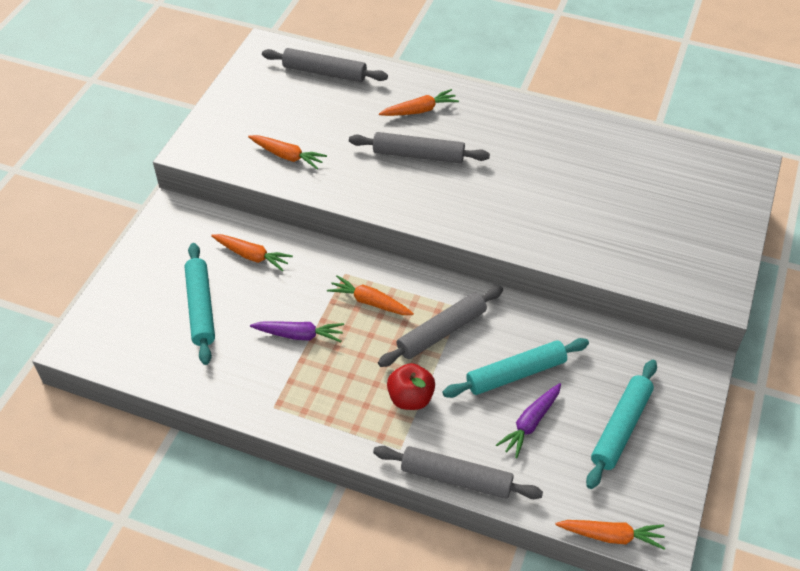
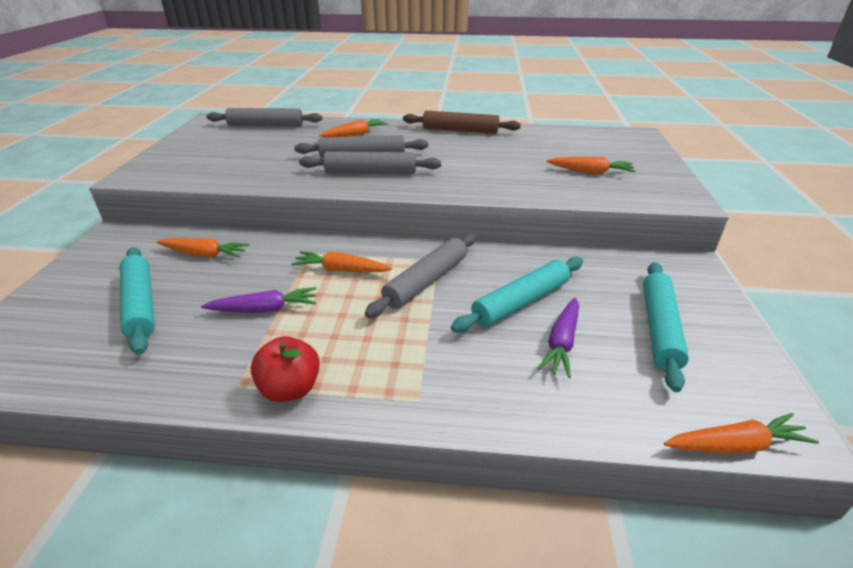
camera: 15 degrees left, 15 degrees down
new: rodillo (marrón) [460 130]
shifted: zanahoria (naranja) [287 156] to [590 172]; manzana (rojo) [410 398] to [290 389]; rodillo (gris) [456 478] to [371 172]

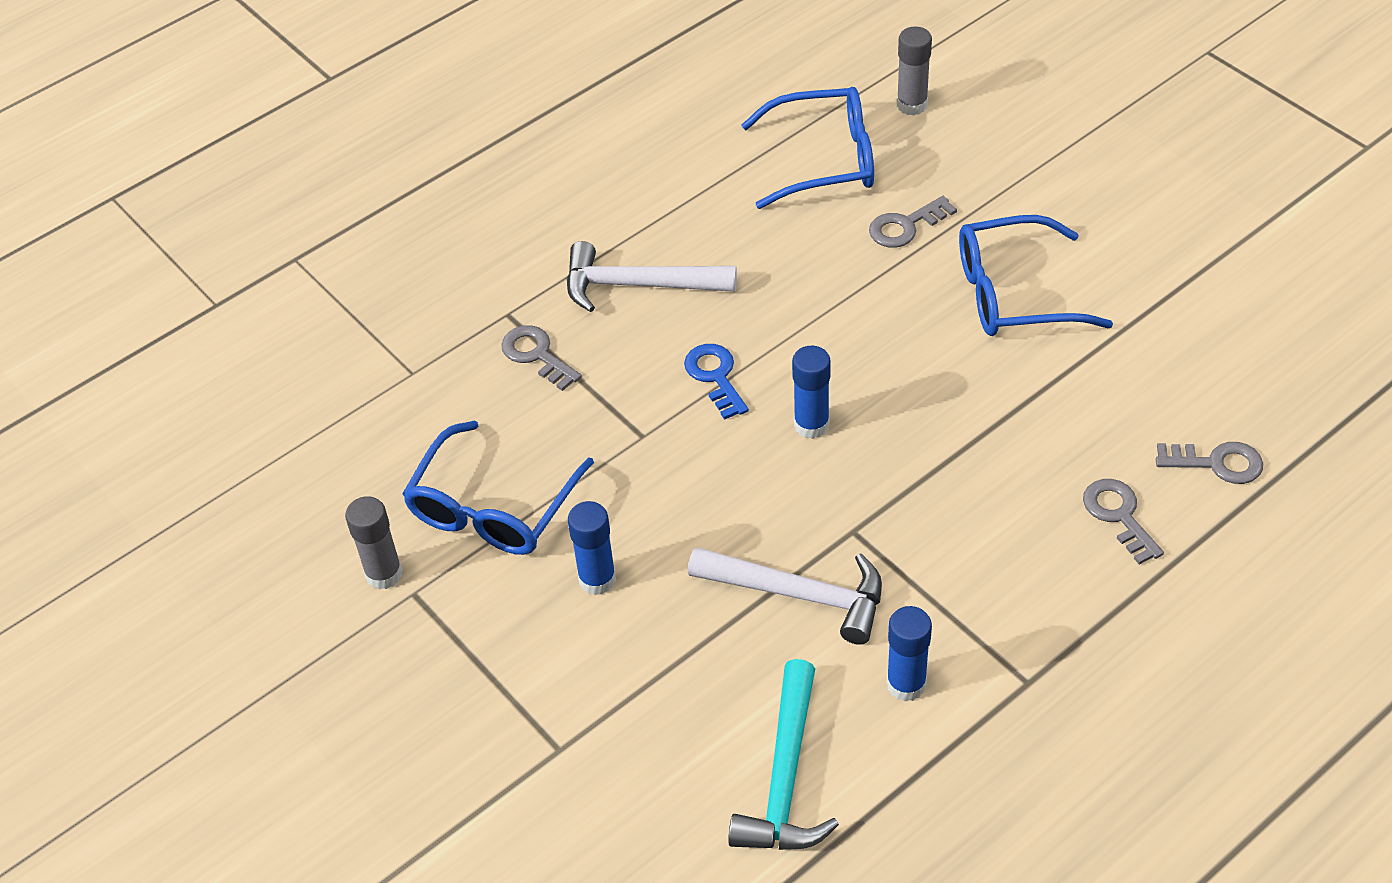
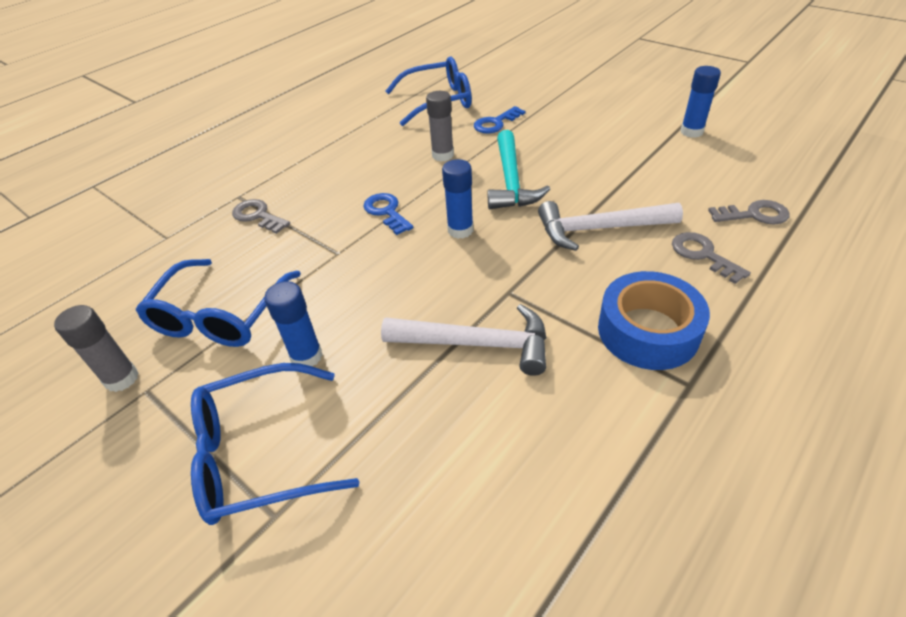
camera: 10 degrees left, 5 degrees down
new: cinta adhesiva (azul) [648 331]
shifted: barra de pegamento (gris) [912 105] to [443 155]; gafas (azul) [1013 293] to [260 453]; martillo (blanco) [638 285] to [599 229]; barra de pegamento (azul) [906 684] to [691 132]; martillo (turquesa) [785 777] to [511 181]
repainted: llave (gris) [905 226] to llave (azul) [496 123]

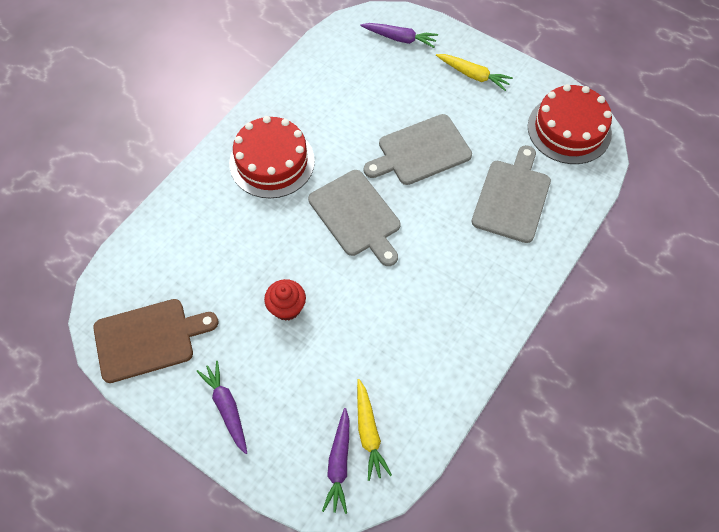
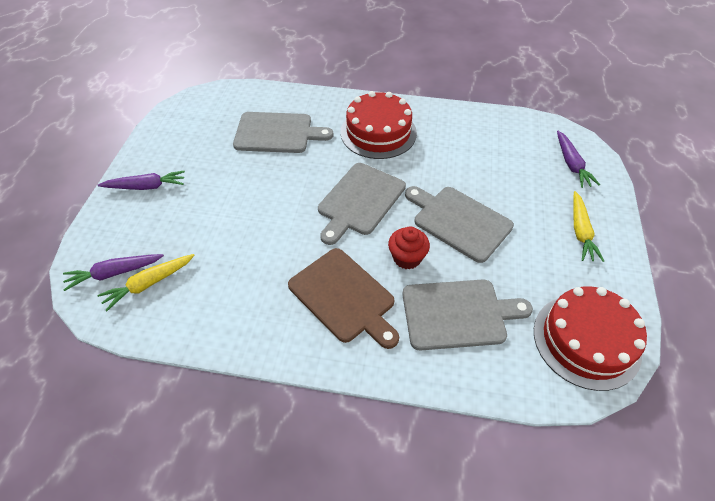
camera: 65 degrees right, 10 degrees down
new: tabla de cortar (gris) [277 133]
shifted: magdalena (rojo) [287 307] to [407 258]; tabla de cortar (marrón) [148 339] to [344 297]
rotated: zanahoria (morado) [226 408] = [146 186] 45 degrees clockwise

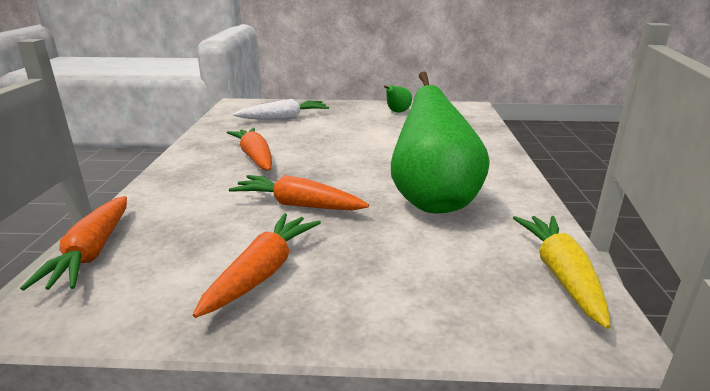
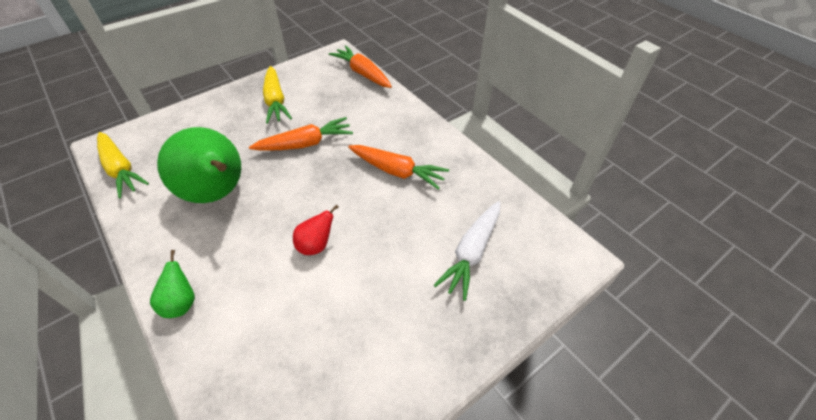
camera: 140 degrees right, 25 degrees up
new: pera (rojo) [316 245]
shifted: pera (verde) [397 112] to [181 303]
repainted: zanahoria (naranja) [263 272] to zanahoria (amarillo) [276 101]

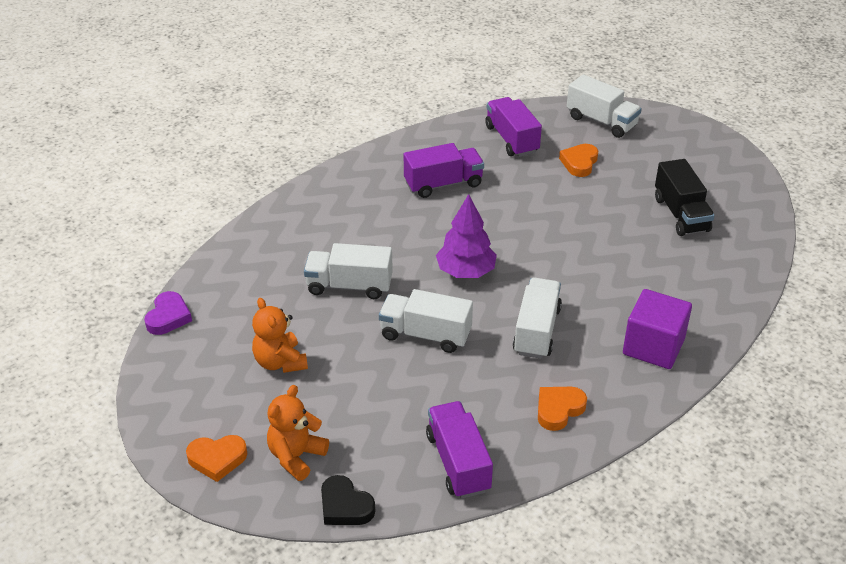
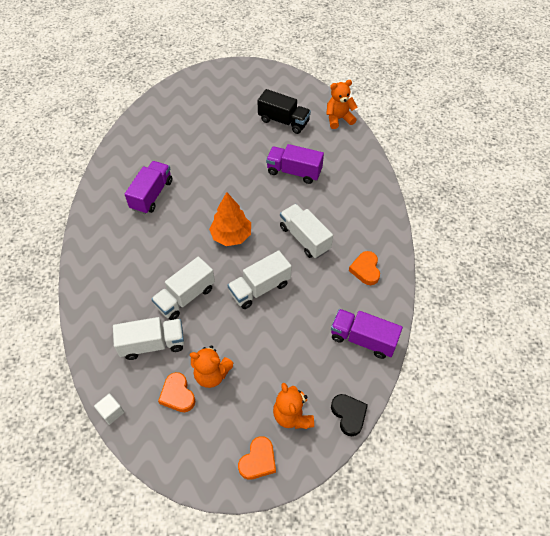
camera: 50 degrees left, 15 degrees up
gone: cubo (morado) [653 346]
new: osito (naranja) [339 119]
shifted: camión (blanco) [601 121] to [152 344]; camión (morado) [511 139] to [294 172]; corazón (naranja) [579 163] to [177 395]
swapped: corazón (morado) [168 317] to cubo (blanco) [111 412]
repainted: árbol (morado) [466 272] to árbol (naranja) [231 236]
rotated: corazón (negro) [345 506] = [349 415] 105 degrees counterclockwise

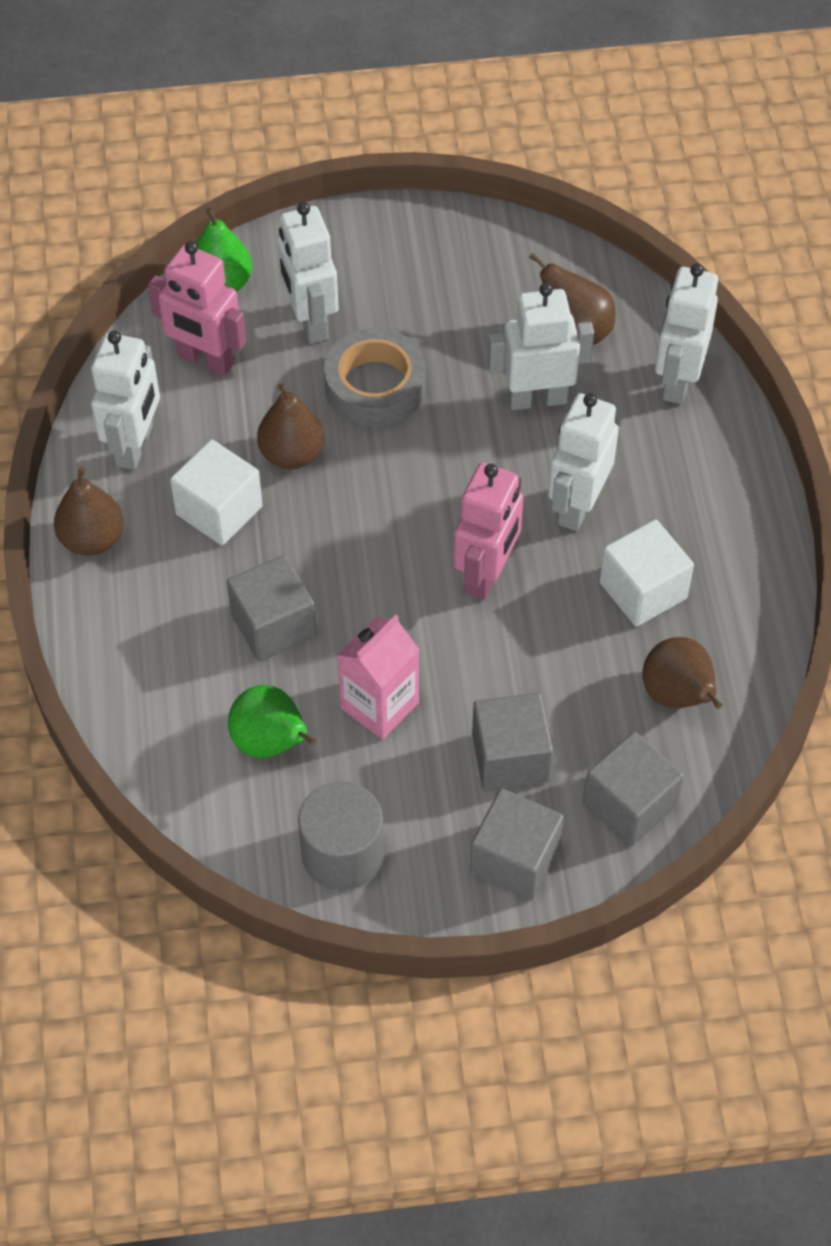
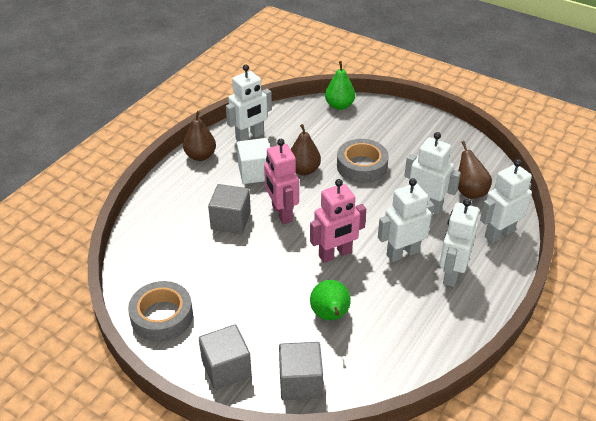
camera: 40 degrees right, 15 degrees down
gone: cubo (blanco) [643 590]; cartón de leche (rosa) [379 705]; pera (marrón) [678 696]; cubo (gris) [510 758]
shifted: robot (blanco) [309 321] to [451 274]; robot (rosa) [205 360] to [281 213]; pera (verde) [271 743] to [330 315]
swapped: cilindro (gris) [342 853] to cinta adhesiva (gris) [162 316]

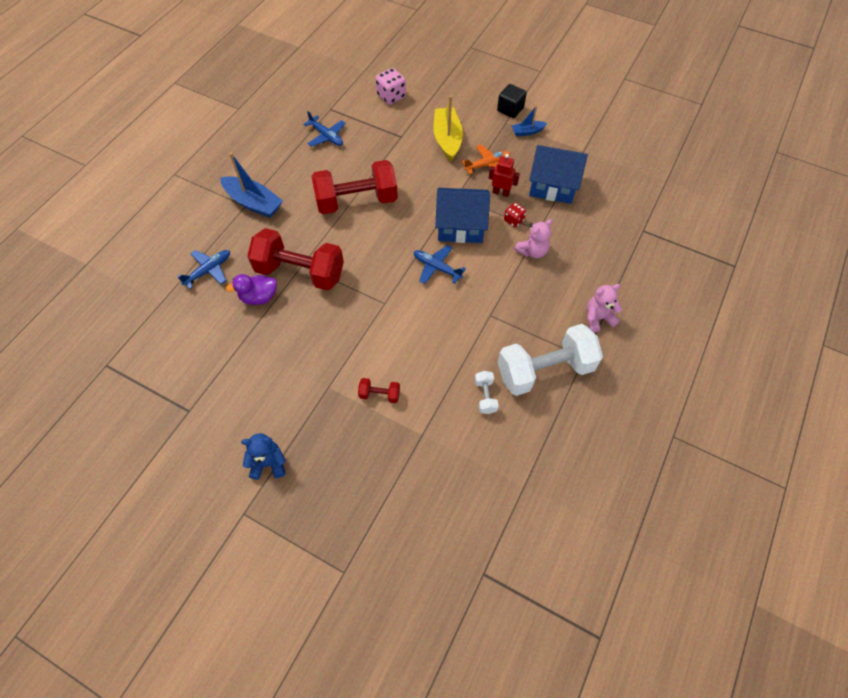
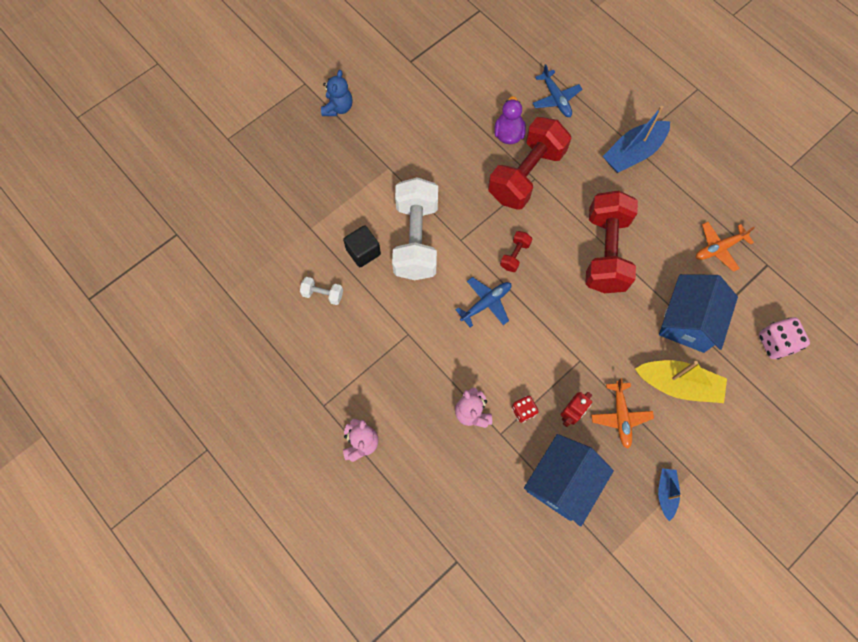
camera: 110 degrees right, 10 degrees up
shifted: cubo (negro) [510 109] to [363 252]; casa (azul) [460 226] to [688 321]; mancuerna (blanco) [544 370] to [416 239]; mancuerna (rojo) [379 394] to [514 255]
repainted: avión (azul) [326 136] to avión (naranja) [719 248]

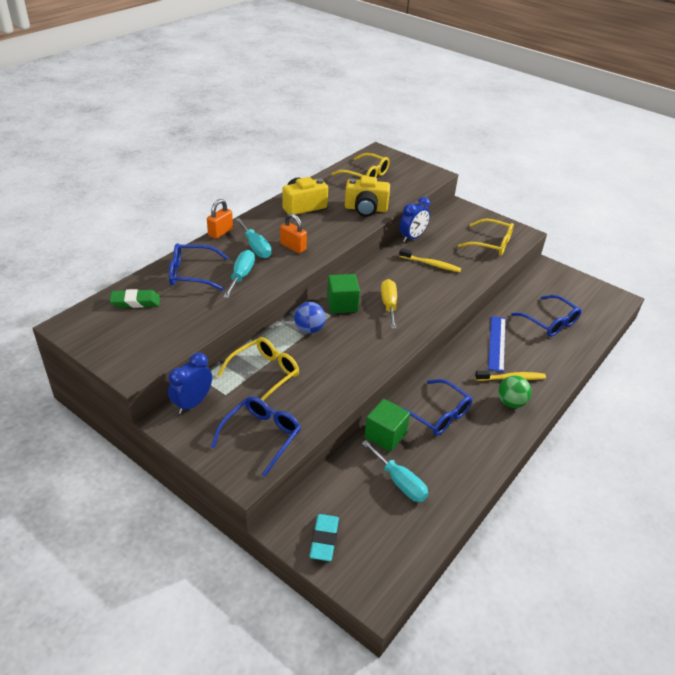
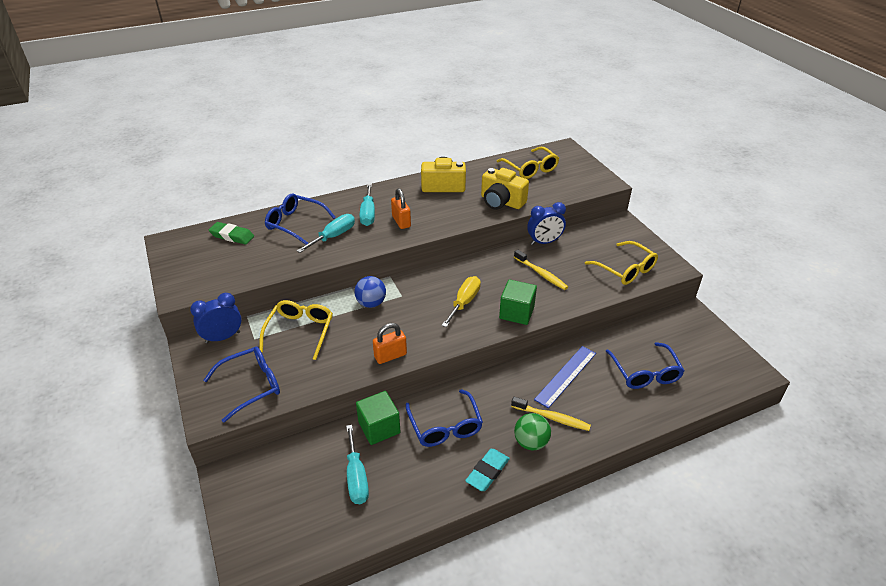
camera: 30 degrees right, 0 degrees up
shifted: candado (naranja) [220 232] to [390 356]; cubo (verde) [342 304] to [516 312]; goma de borrar (turquesa) [324 539] to [487 472]
rotated: gafas (amarillo) [265 373] = [300 331] 60 degrees counterclockwise

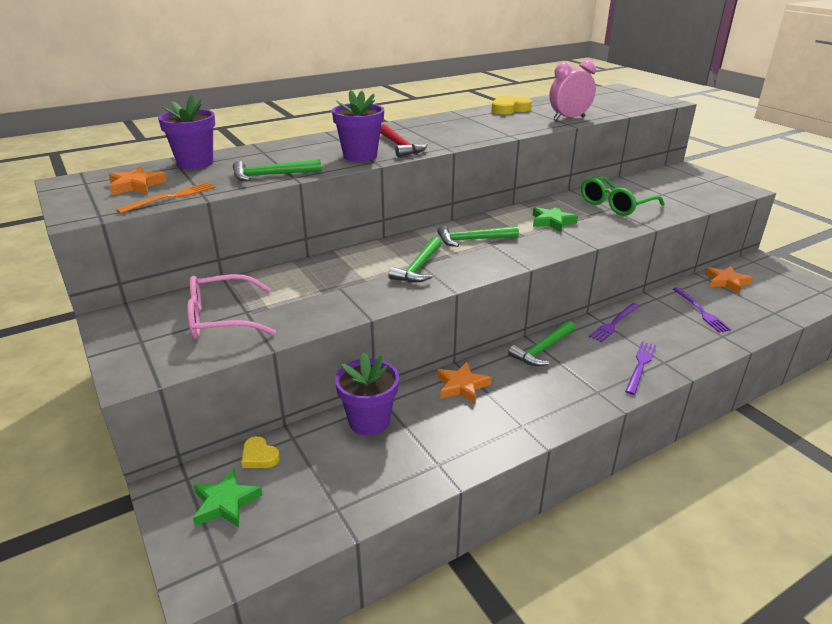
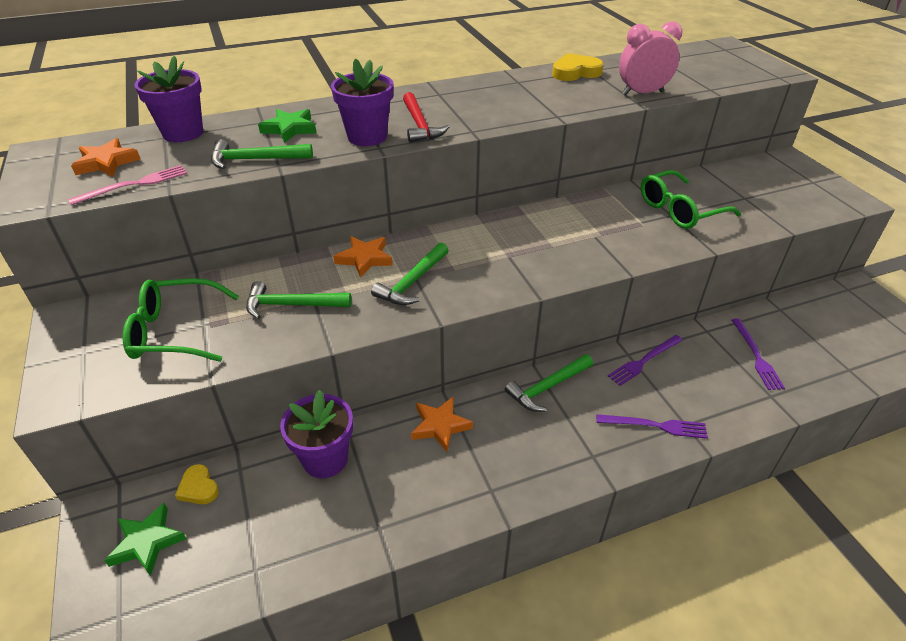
camera: 10 degrees right, 10 degrees up
shifted: estrella (verde) [552 222] to [290 129]; martillo (verde) [473 240] to [292 305]; estrella (naranja) [726 282] to [365 259]
repainted: tenedor (naranja) [171 197] to tenedor (rosa) [134 185]; gafas (rosa) [221 319] to gafas (verde) [174 331]
rotated: tenedor (morado) [640 365] = [655 426] 60 degrees clockwise

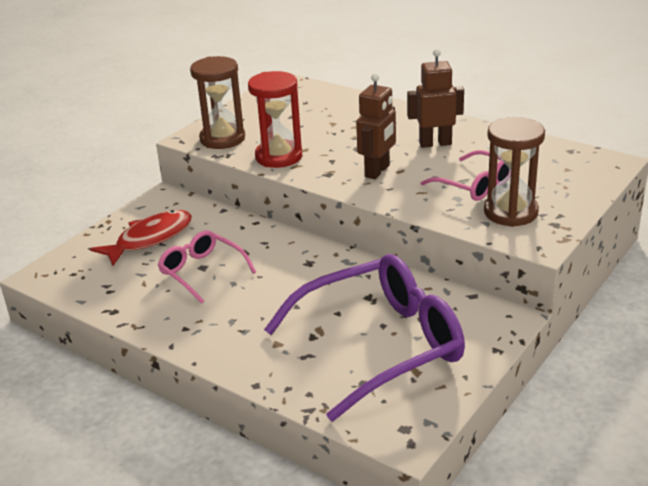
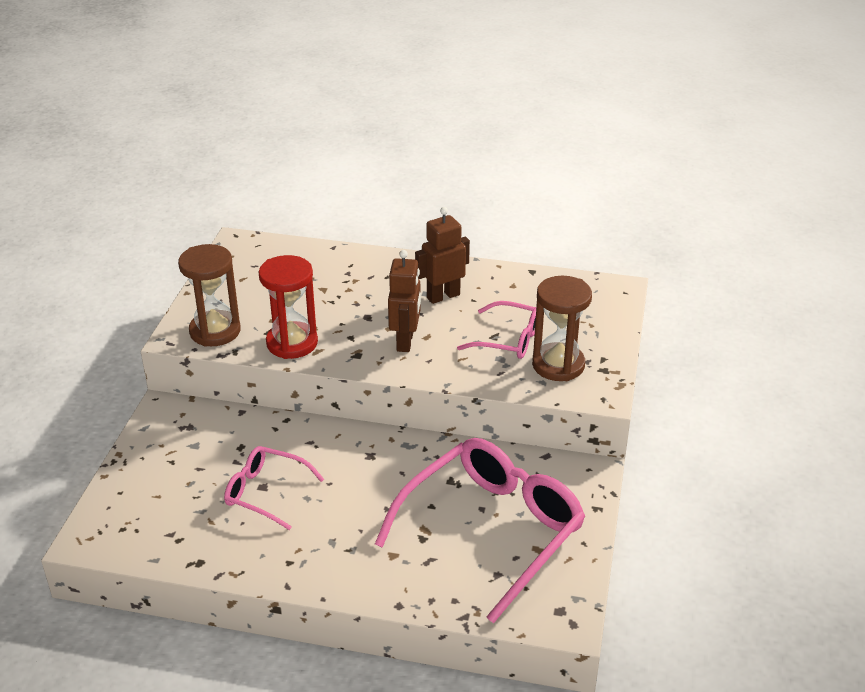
camera: 25 degrees left, 5 degrees up
gone: pez (rojo) [150 239]
repainted: gafas (morado) [382 344] to gafas (rosa) [493 529]

